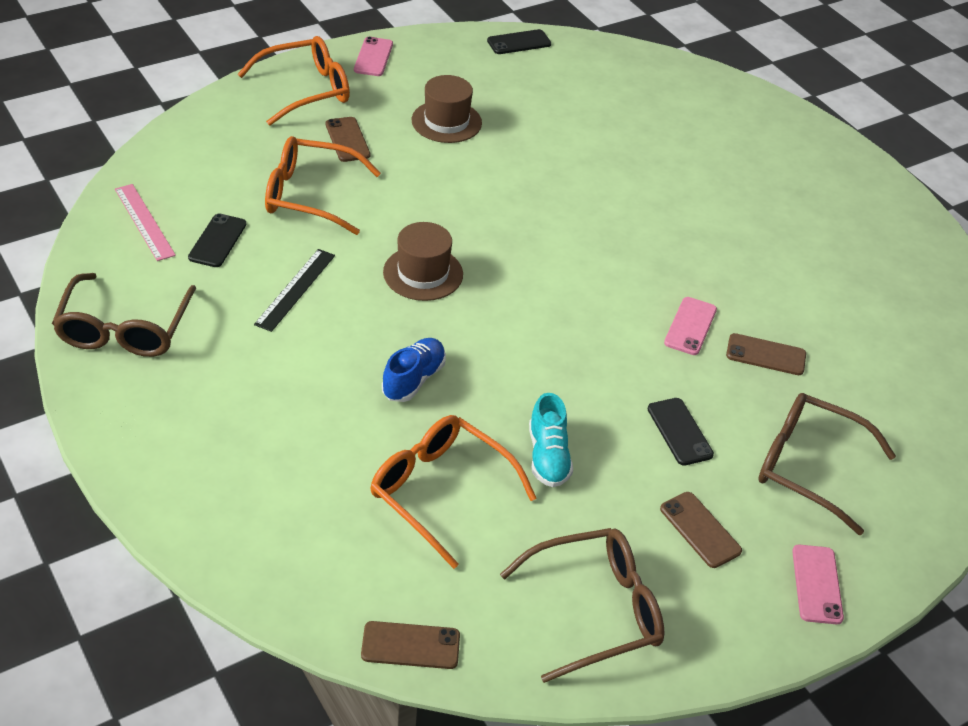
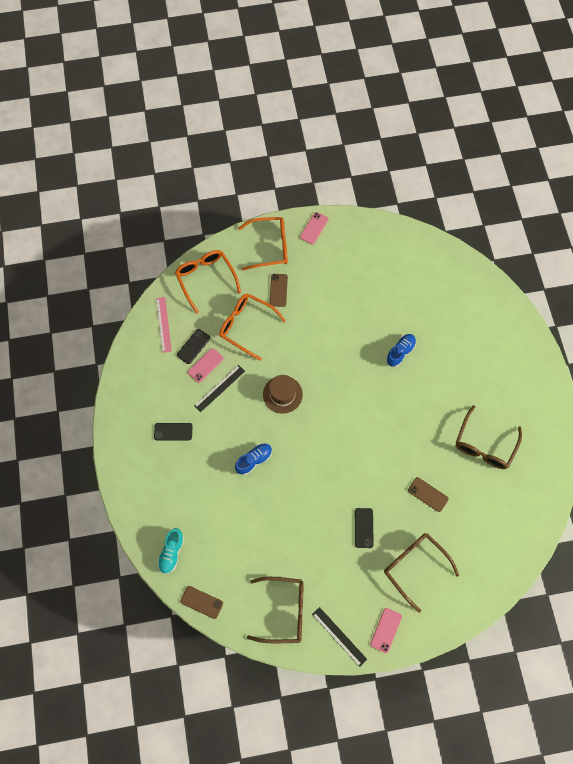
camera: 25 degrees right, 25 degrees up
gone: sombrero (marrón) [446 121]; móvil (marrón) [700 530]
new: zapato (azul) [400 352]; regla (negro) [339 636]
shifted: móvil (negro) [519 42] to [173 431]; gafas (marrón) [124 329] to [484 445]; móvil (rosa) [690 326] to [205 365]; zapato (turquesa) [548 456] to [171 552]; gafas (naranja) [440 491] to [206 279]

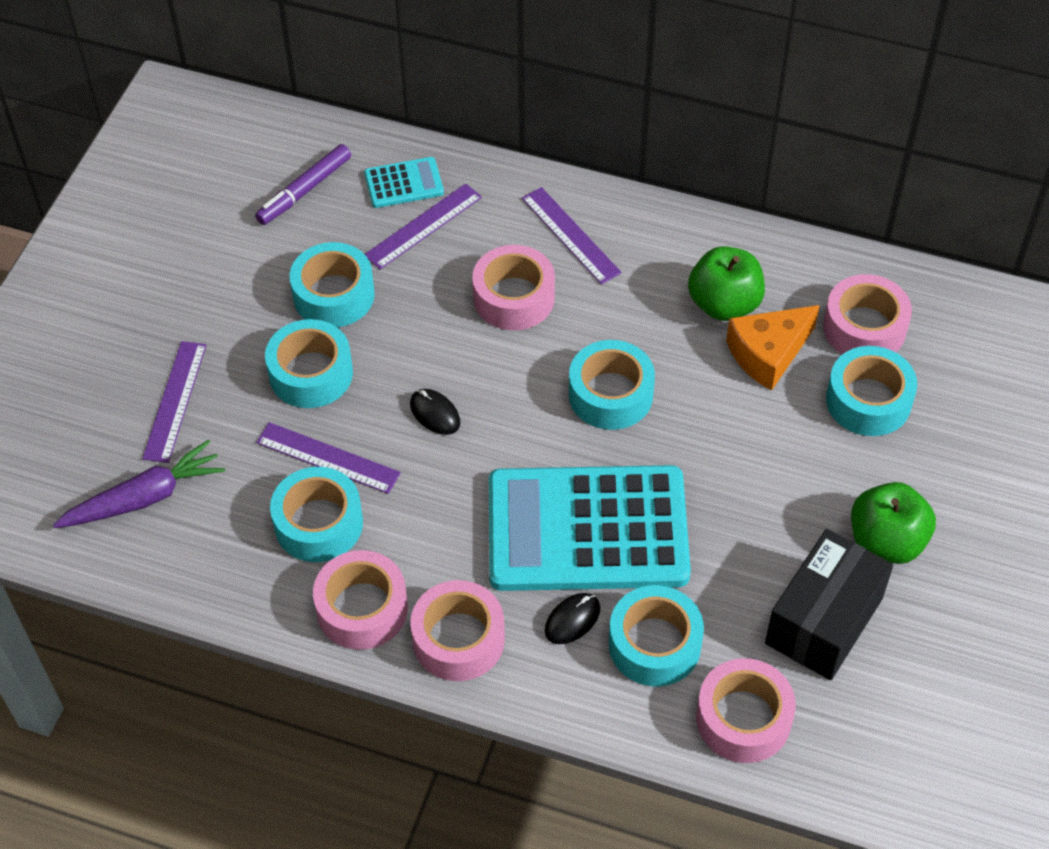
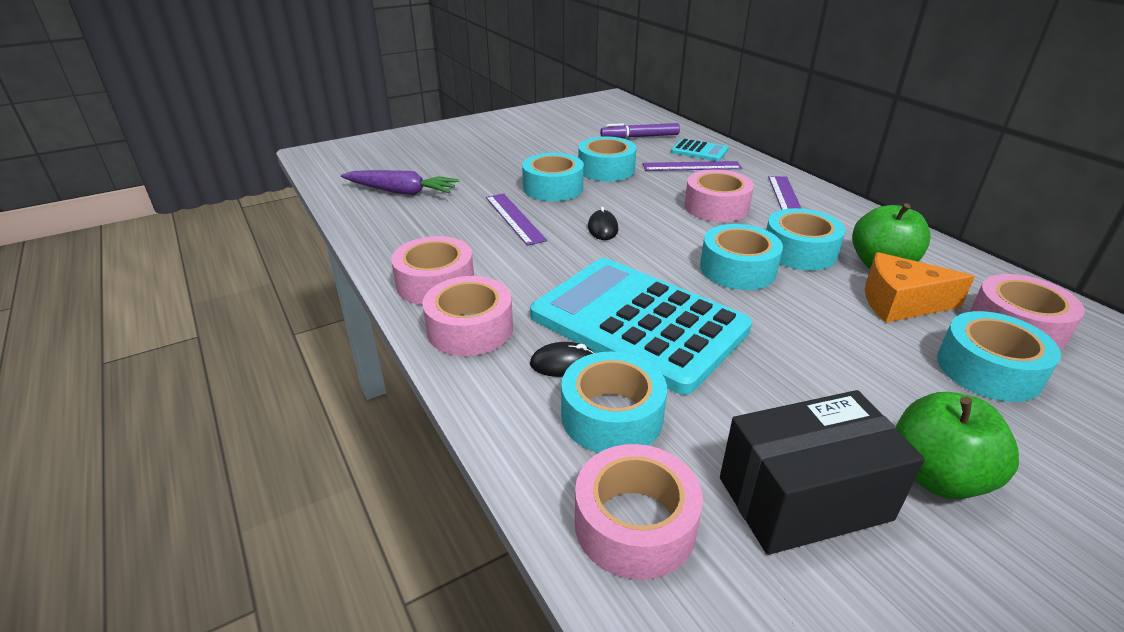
camera: 40 degrees right, 20 degrees down
gone: regla (morado) [174 401]
shifted: cinta adhesiva (turquesa) [318 523] to [799 251]

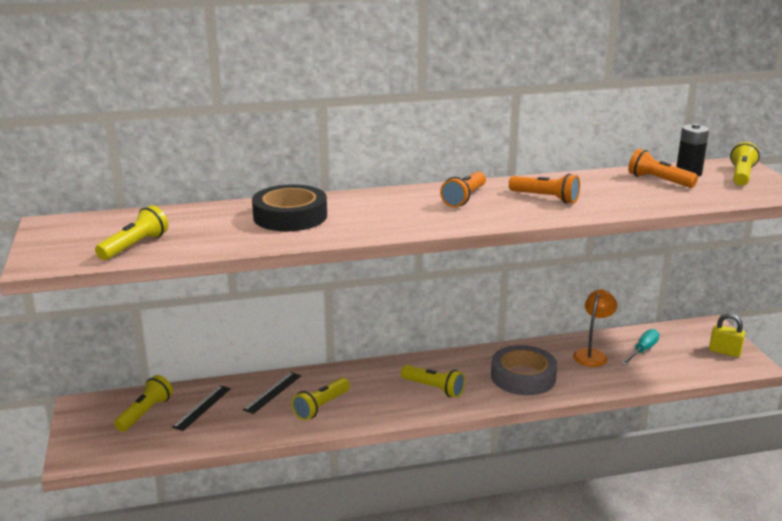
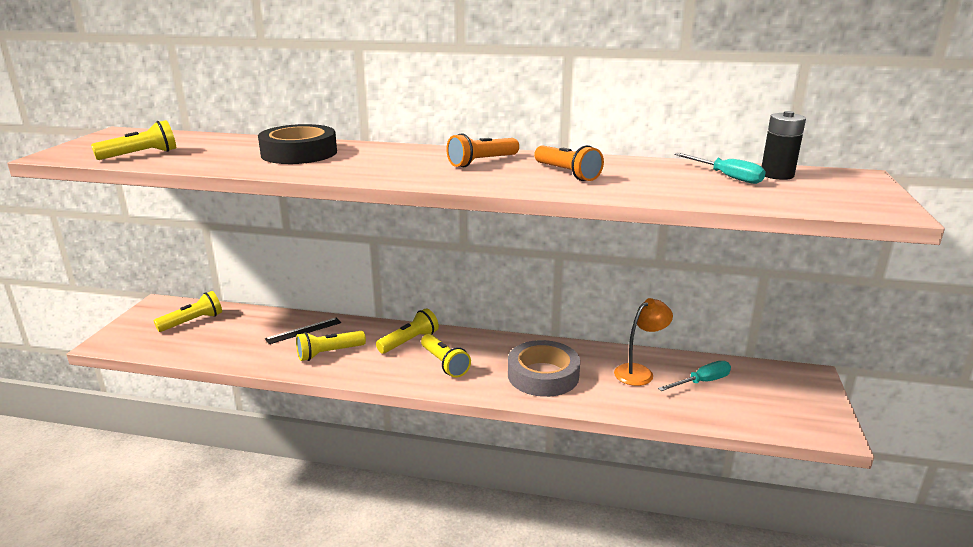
camera: 25 degrees right, 0 degrees up
gone: candado (amarillo) [724 351]; regla (negro) [202 407]
shifted: lámpara de mano (amarillo) [741 175] to [409 341]
swapped: lámpara de mano (naranja) [658 181] to destornillador (turquesa) [726 177]

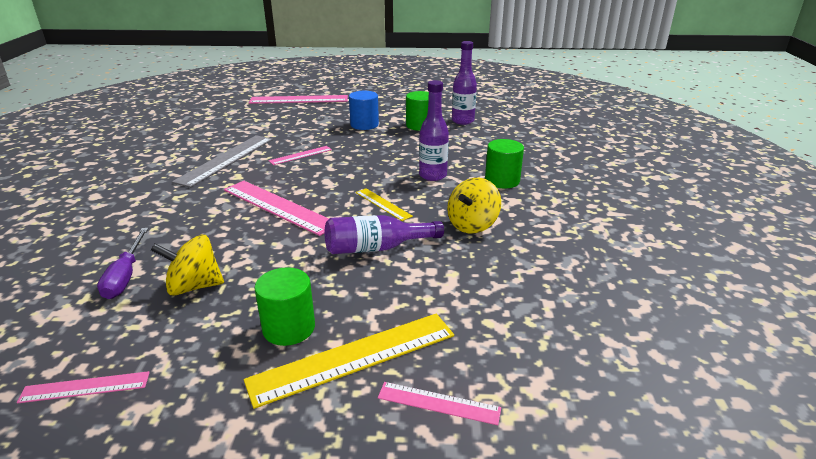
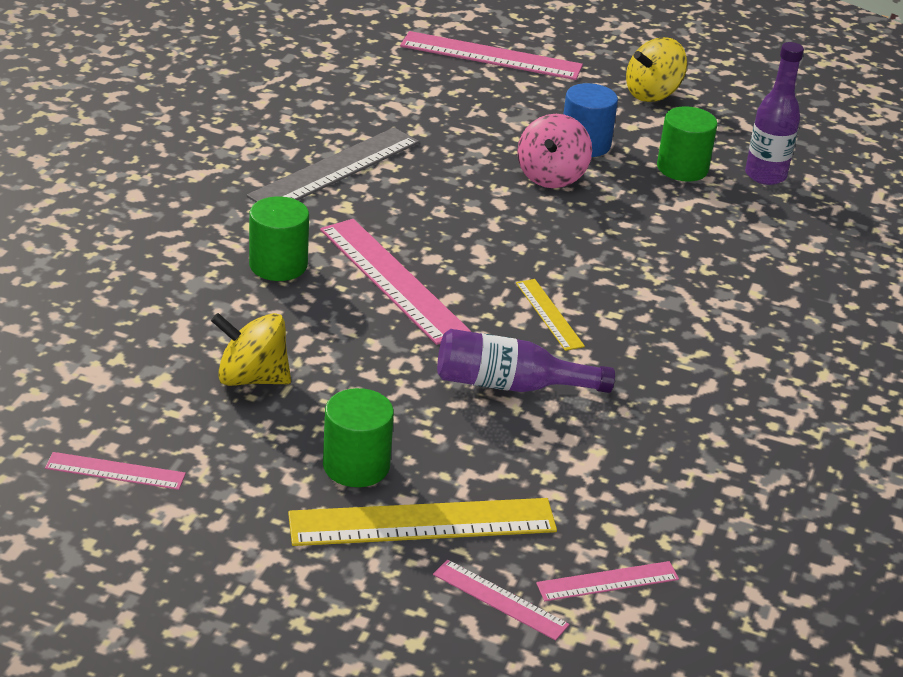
camera: 15 degrees right, 5 degrees up
gone: botella (morado) [433 175]; destornillador (morado) [125 276]
new: peonza (rosa) [551 176]
shifted: cilindro (verde) [502 181] to [278 265]; regla (rosa) [300 155] to [607 581]; peonza (amarillo) [472 225] to [652 94]

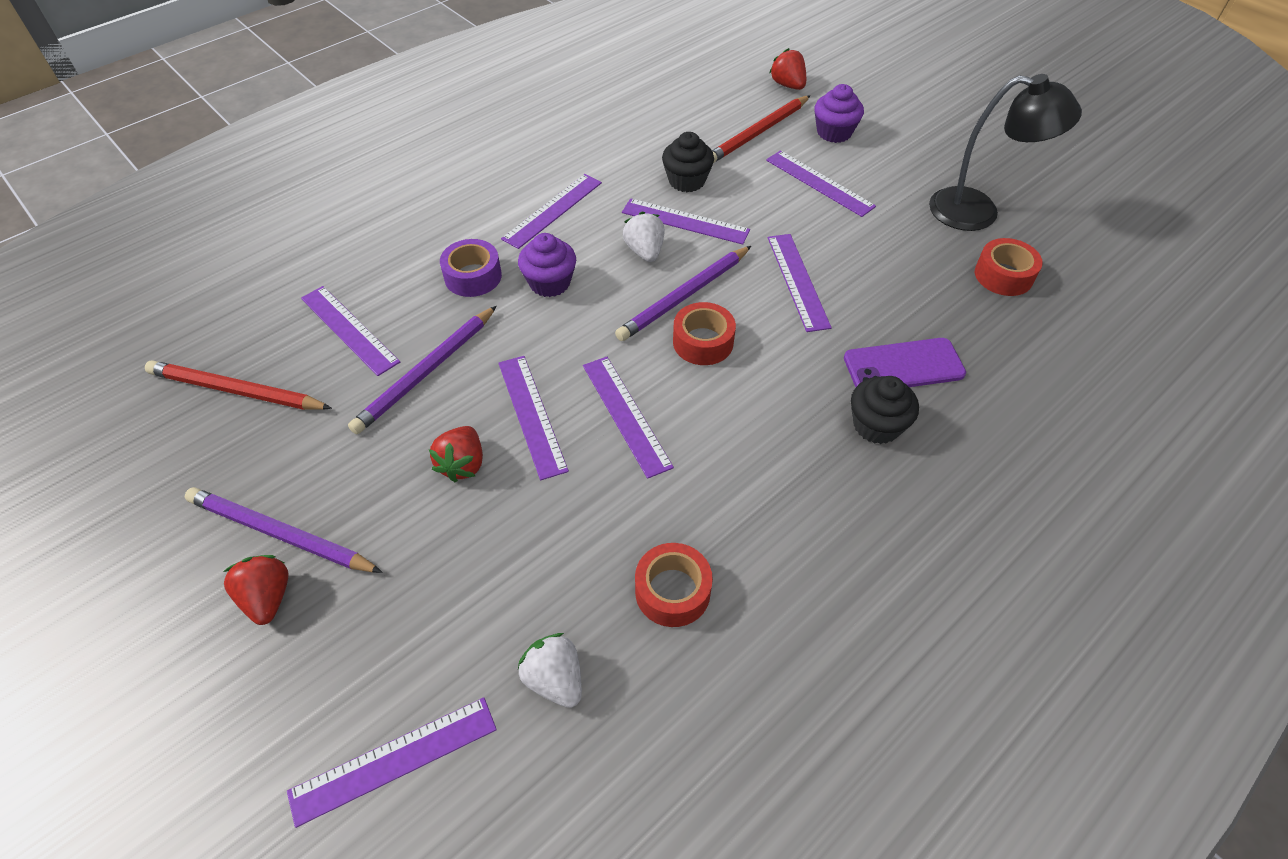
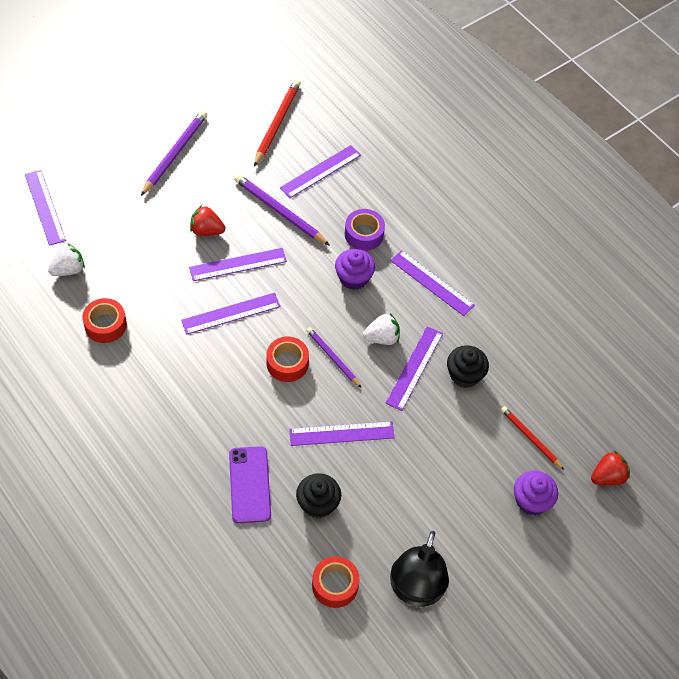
camera: 90 degrees right, 5 degrees up
gone: regla (morado) [819 183]; fresa (rojo) [268 597]
shifted: magdalena (negro) [876 425] to [318 504]
scaled: lápiz (rojo) [758 133] = [530 438] x0.63; lápiz (morado) [685 296] = [332 358] x0.63

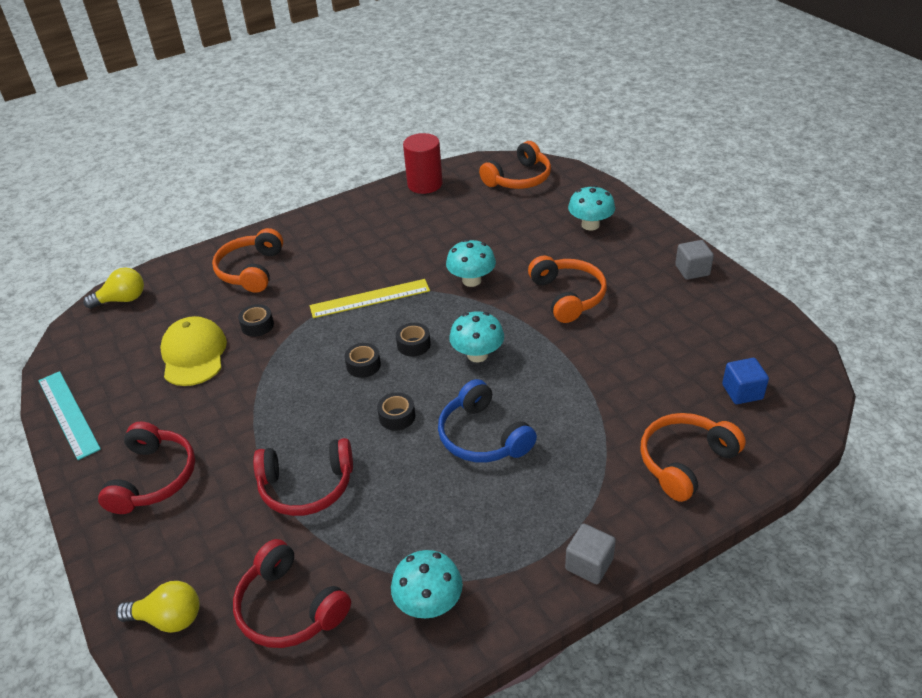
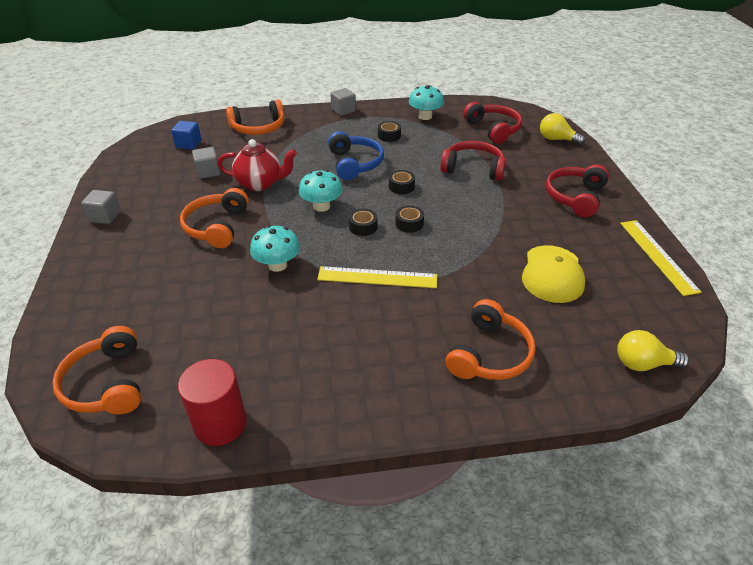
camera: 160 degrees left, 0 degrees up
gone: seta (turquesa) [590 225]
new: tetera (rojo) [260 183]; cubo (gris) [208 172]
shifted: cinta adhesiva (negro) [257 325] to [389 136]
repainted: regla (turquesa) [68 414] to regla (amarillo) [657 256]
rotated: auriculares (naranja) [519 178] = [107 383] 90 degrees counterclockwise

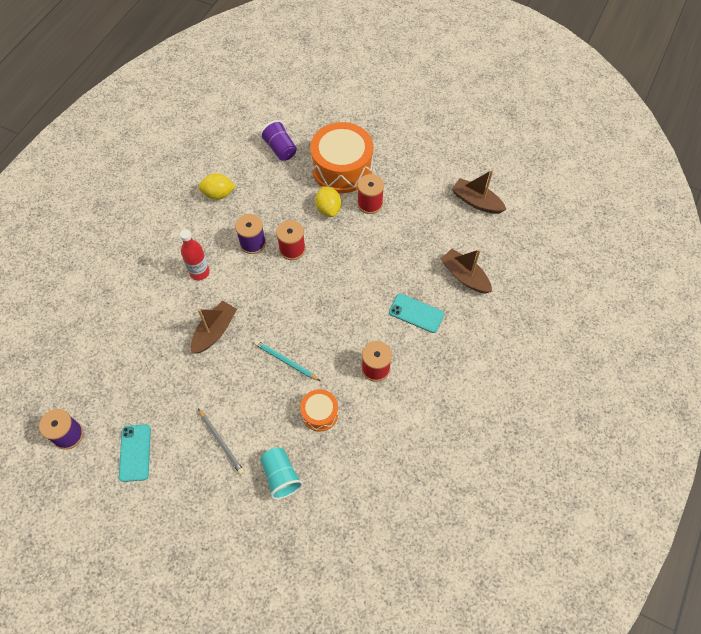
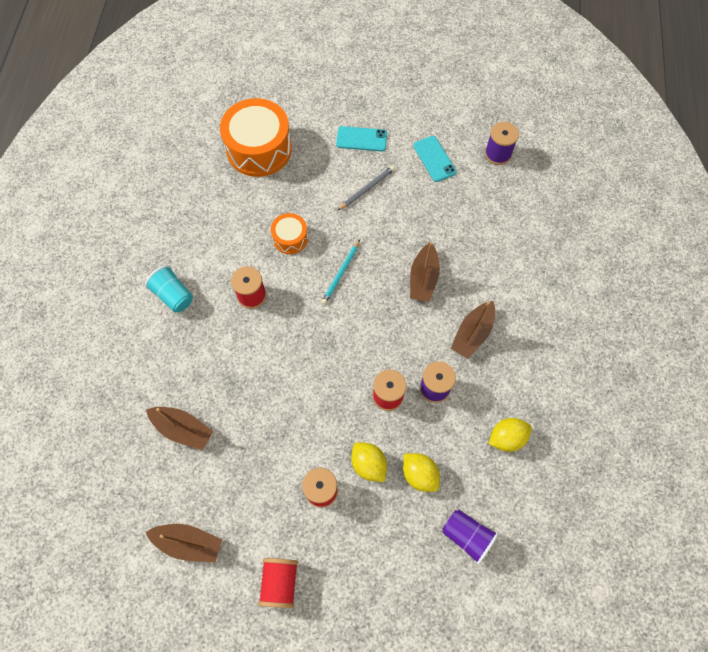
camera: 160 degrees right, 5 degrees up
new: limón (amarillo) [419 474]; carrete (rojo) [280 582]
shifted: tambor (naranja) [342 168] to [259 149]; móvil (turquesa) [416 313] to [361 139]; vaso (turquesa) [281 476] to [173 295]
swapped: botella (rojo) [199 272] to barco (marrón) [472 334]
rotated: lápiz (turquesa) [286 361] = [341 273] 105 degrees clockwise; lápiz (gris) [221 442] = [367 189] 105 degrees clockwise

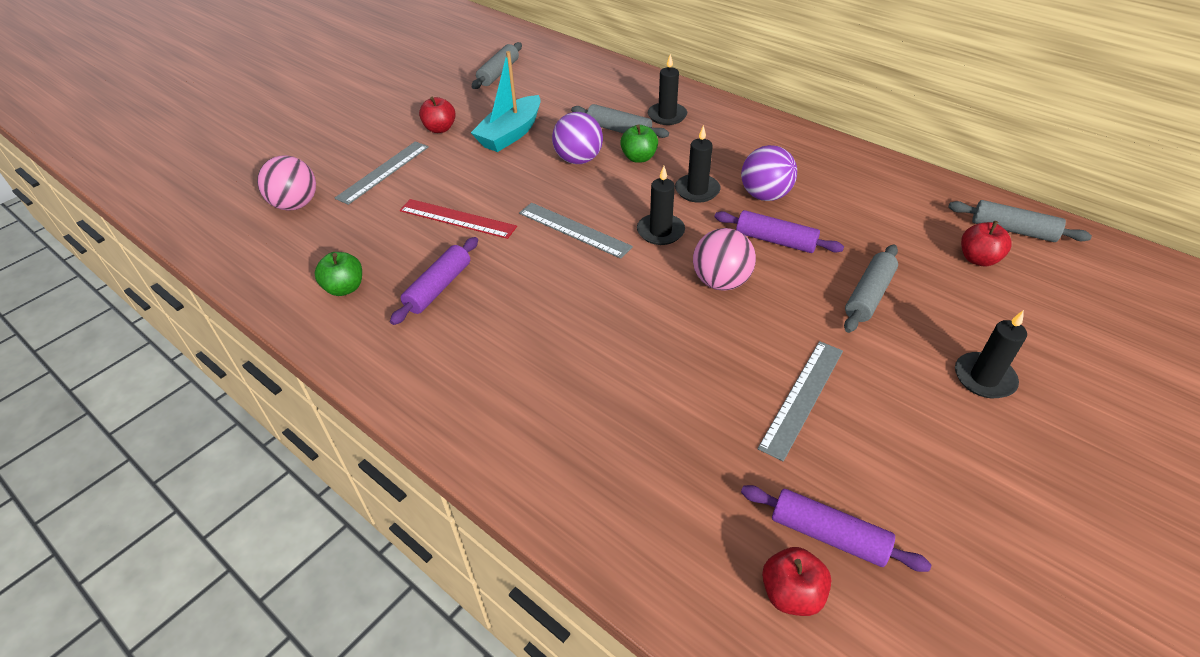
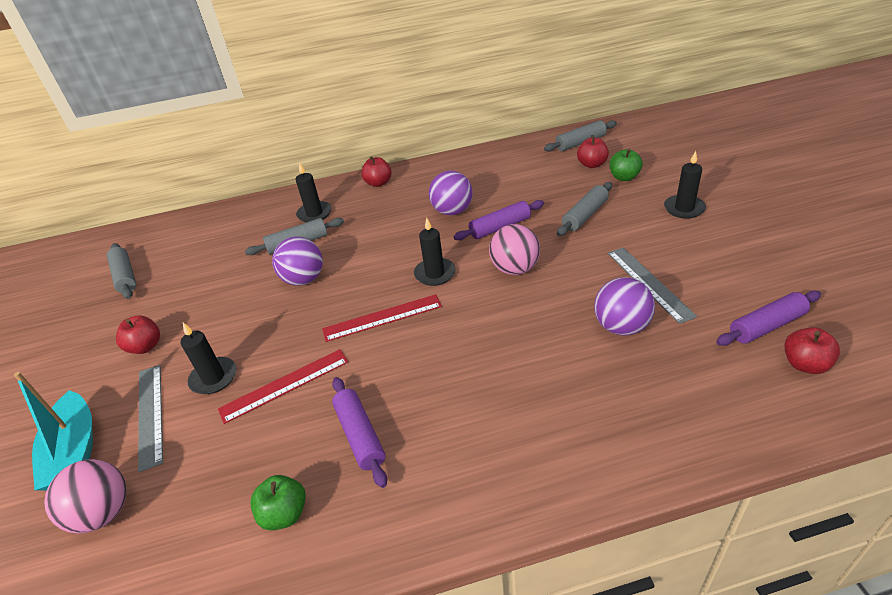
camera: 50 degrees left, 5 degrees down
new: manzana (rojo) [378 183]; pelota (morado) [621 326]
shifted: barco (turquesa) [510 134] to [75 451]; manzana (verde) [639 158] to [624 177]; vela (negro) [697 190] to [213 378]
repainted: regla (gris) [574 230] to regla (rojo) [382 318]
rotated: rodillo (gris) [868 295] = [585 215] 60 degrees clockwise

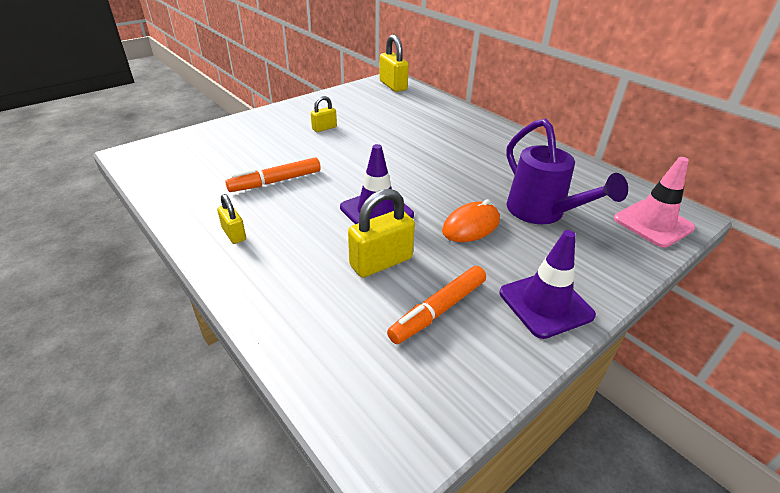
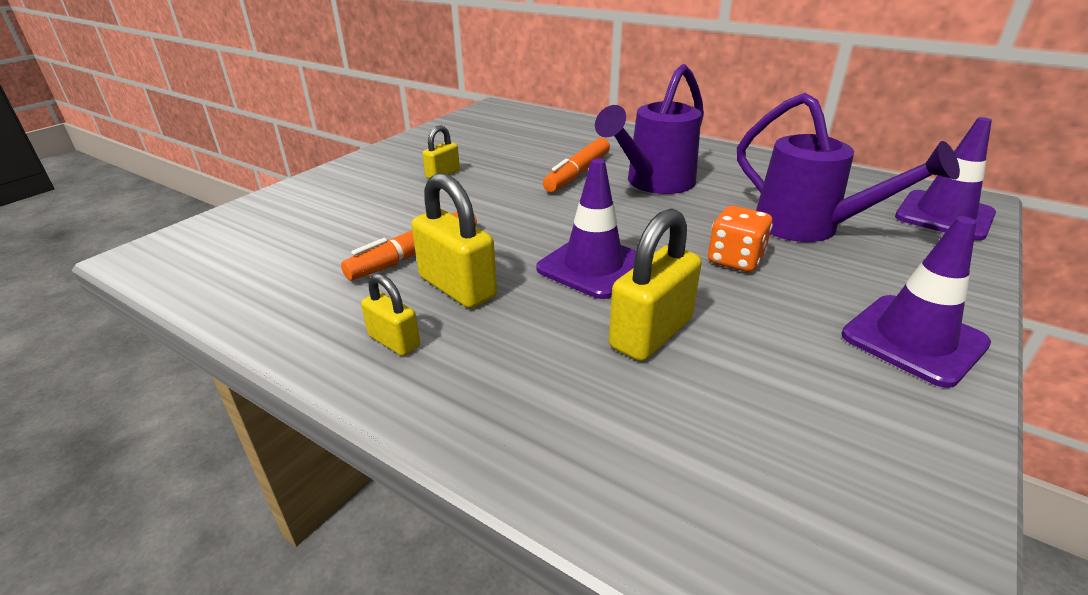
camera: 15 degrees left, 5 degrees down
new: regadera (morado) [653 184]
shifted: candado (amarillo) [393 86] to [457 287]; rotulador (naranja) [438 310] to [577 173]
swapped: ratón (naranja) [471 226] to dado (naranja) [735 260]
repainted: cono de tráfico (rosa) [653 223] to cono de tráfico (morado) [944 215]

